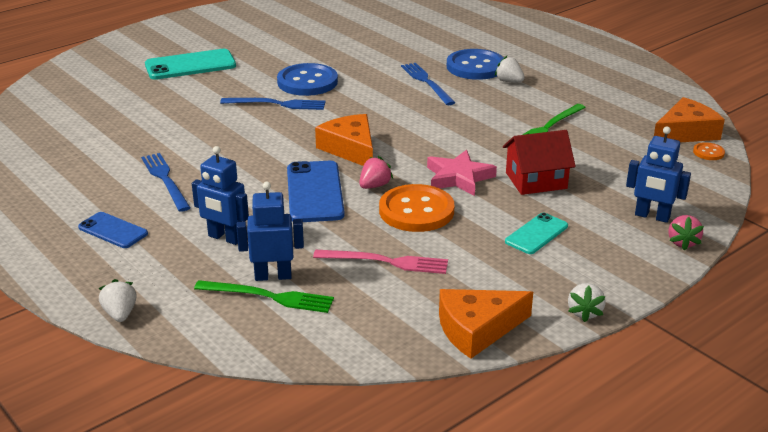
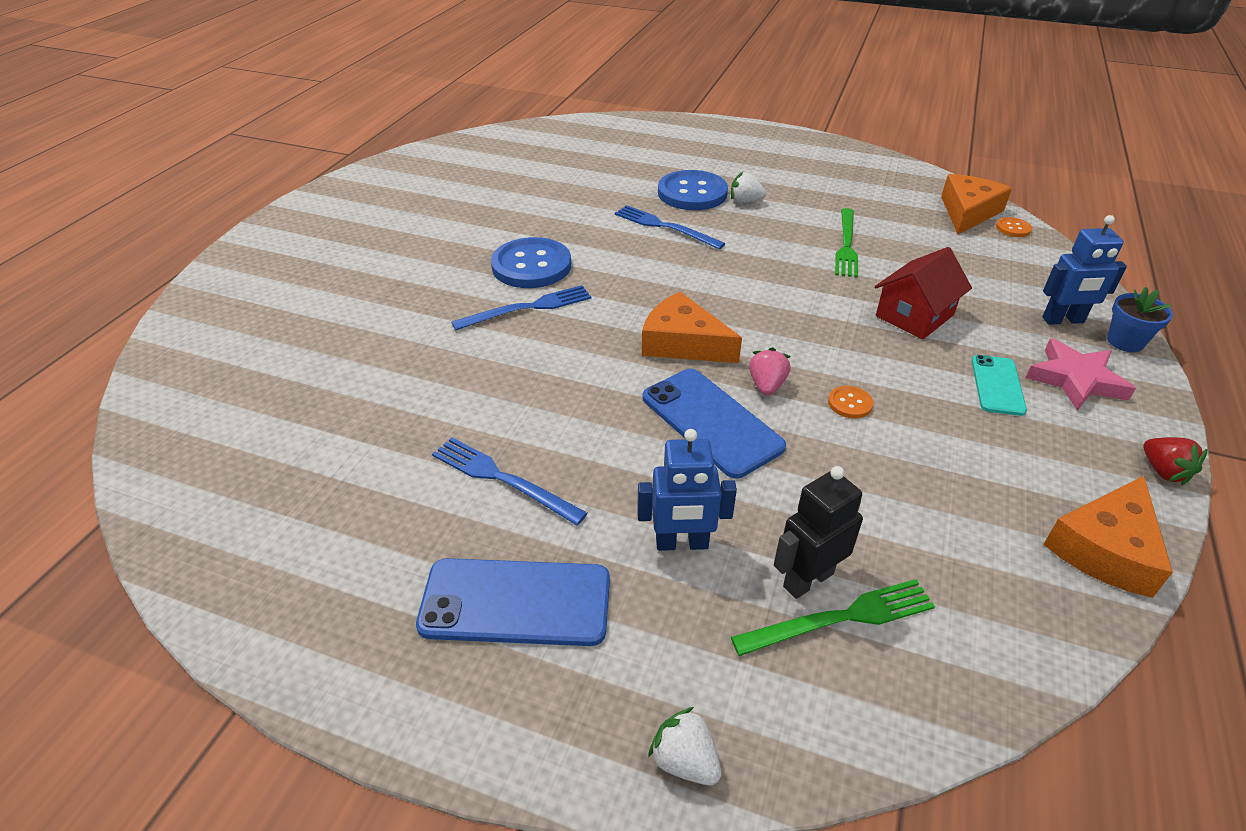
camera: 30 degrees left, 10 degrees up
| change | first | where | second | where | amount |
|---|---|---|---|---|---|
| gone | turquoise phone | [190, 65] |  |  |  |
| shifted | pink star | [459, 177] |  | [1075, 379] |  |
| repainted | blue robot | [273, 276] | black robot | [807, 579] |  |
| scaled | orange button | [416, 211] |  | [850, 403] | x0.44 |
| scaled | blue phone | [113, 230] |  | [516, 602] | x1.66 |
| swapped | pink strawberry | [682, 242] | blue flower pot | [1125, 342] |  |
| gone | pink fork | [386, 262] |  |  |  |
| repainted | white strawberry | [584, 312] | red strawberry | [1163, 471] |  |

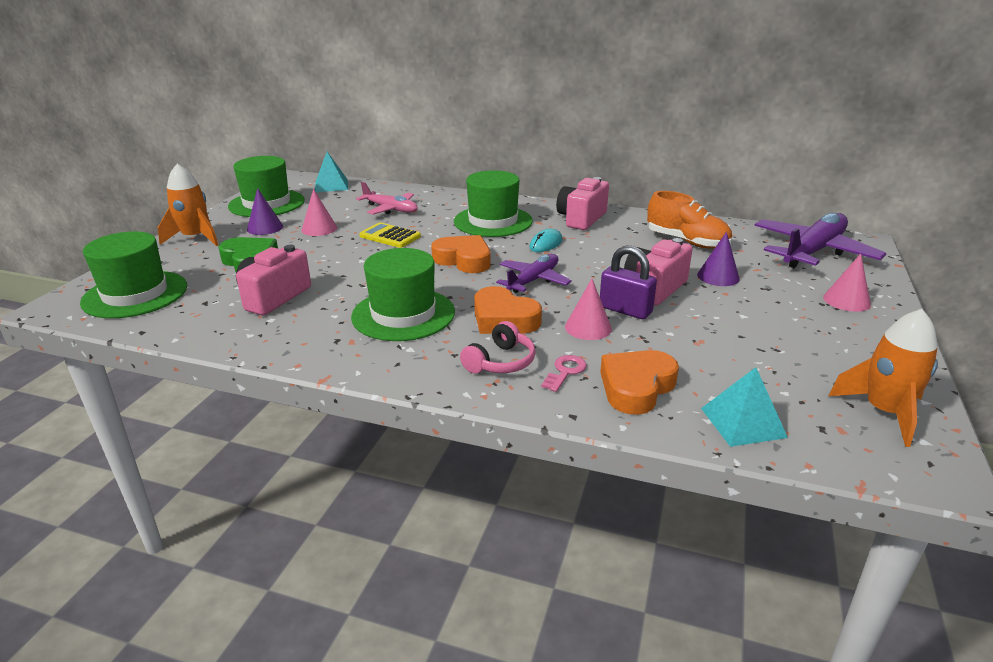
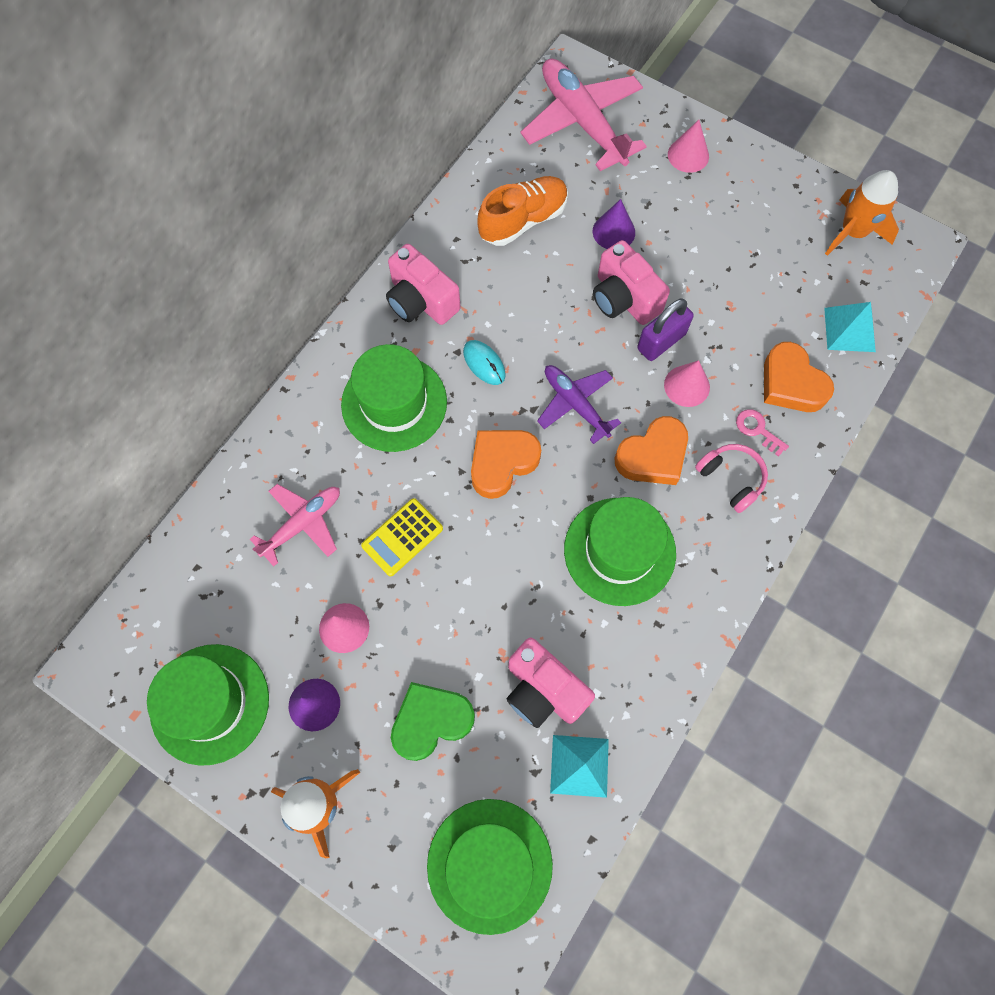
camera: 75 degrees left, 40 degrees up
| change | first | where | second | where | amount |
|---|---|---|---|---|---|
| shifted | turquoise pyramid | [331, 185] |  | [579, 766] |  |
| repainted | purple plane | [813, 251] | pink plane | [582, 121] |  |

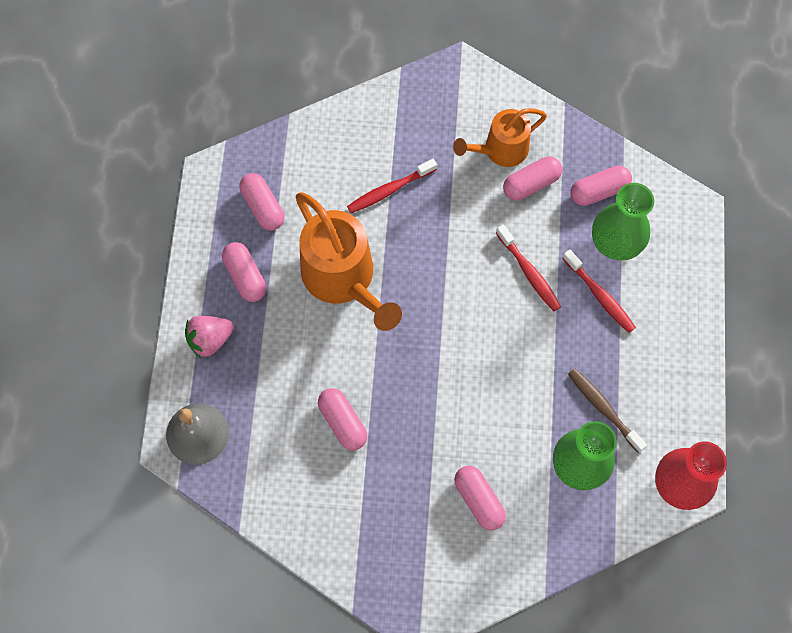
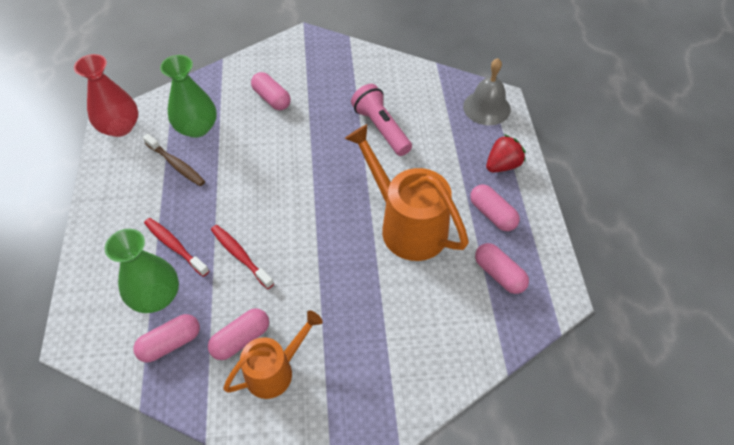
camera: 170 degrees right, 15 degrees down
| change | first | where | second | where | amount |
|---|---|---|---|---|---|
| gone | red toothbrush | [389, 190] |  |  |  |
| repainted | pink strawberry | [210, 340] | red strawberry | [502, 165] |  |
| swapped | pink capsule | [342, 422] | pink flashlight | [381, 128] |  |

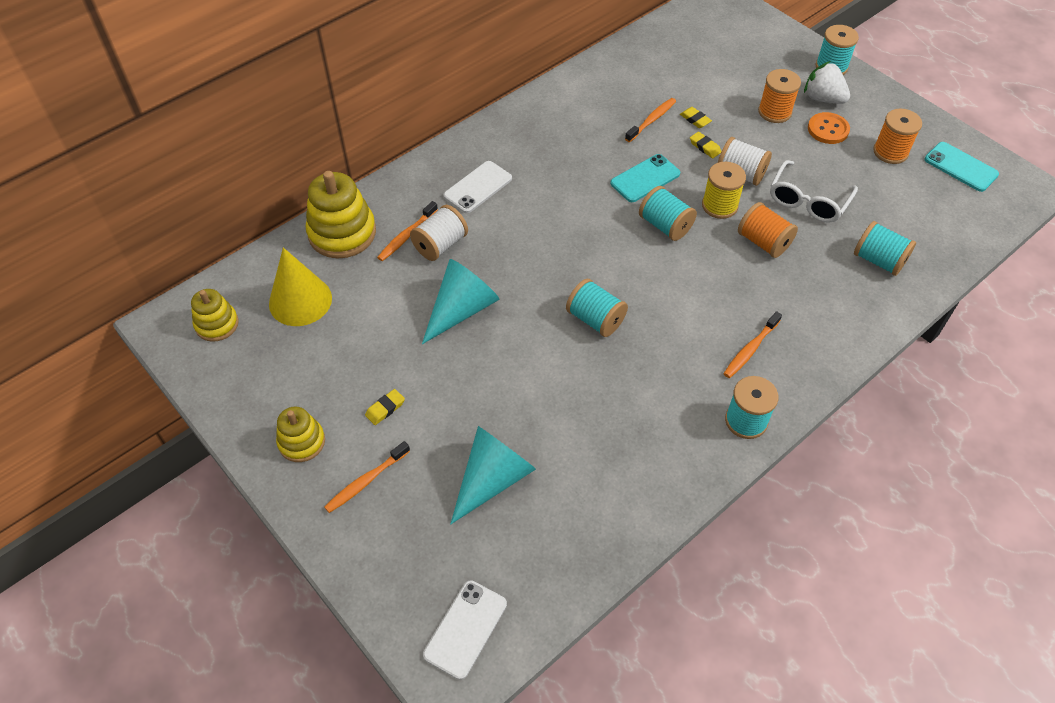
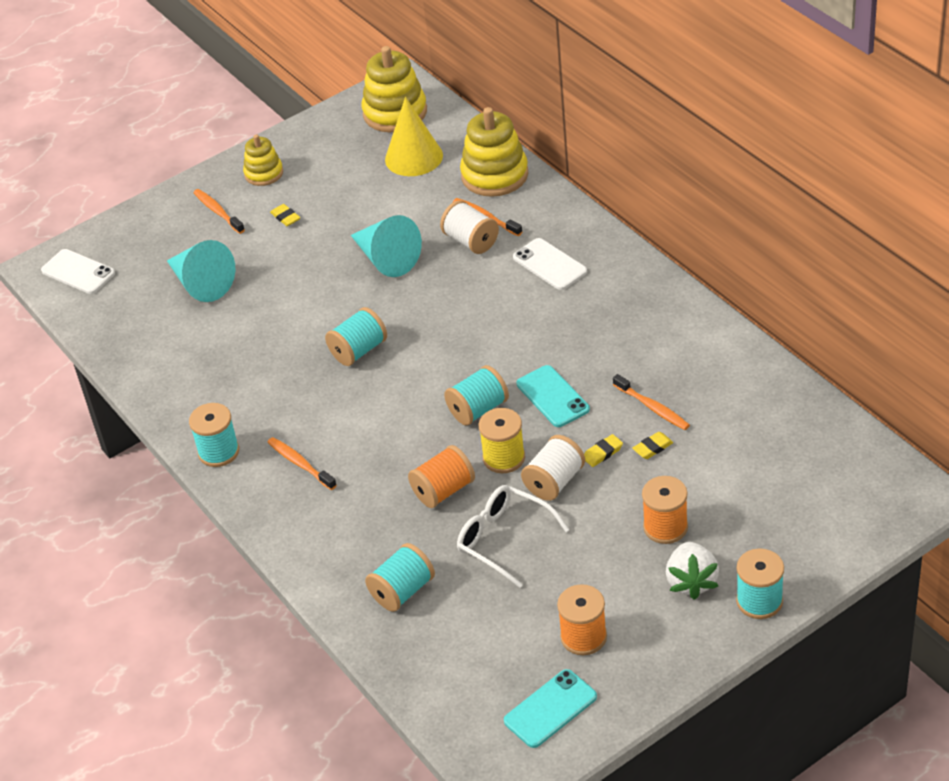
camera: 100 degrees right, 10 degrees down
| change | first | where | second | where | amount |
|---|---|---|---|---|---|
| rotated | white strawberry | [823, 98] |  | [691, 581] | 135 degrees clockwise |
| gone | orange button | [828, 129] |  |  |  |
| scaled | yellow stacking toy | [217, 324] |  | [395, 112] | x1.69 |

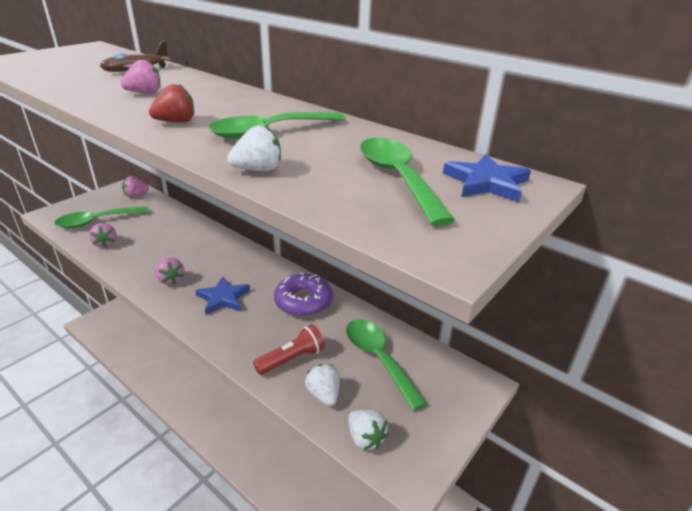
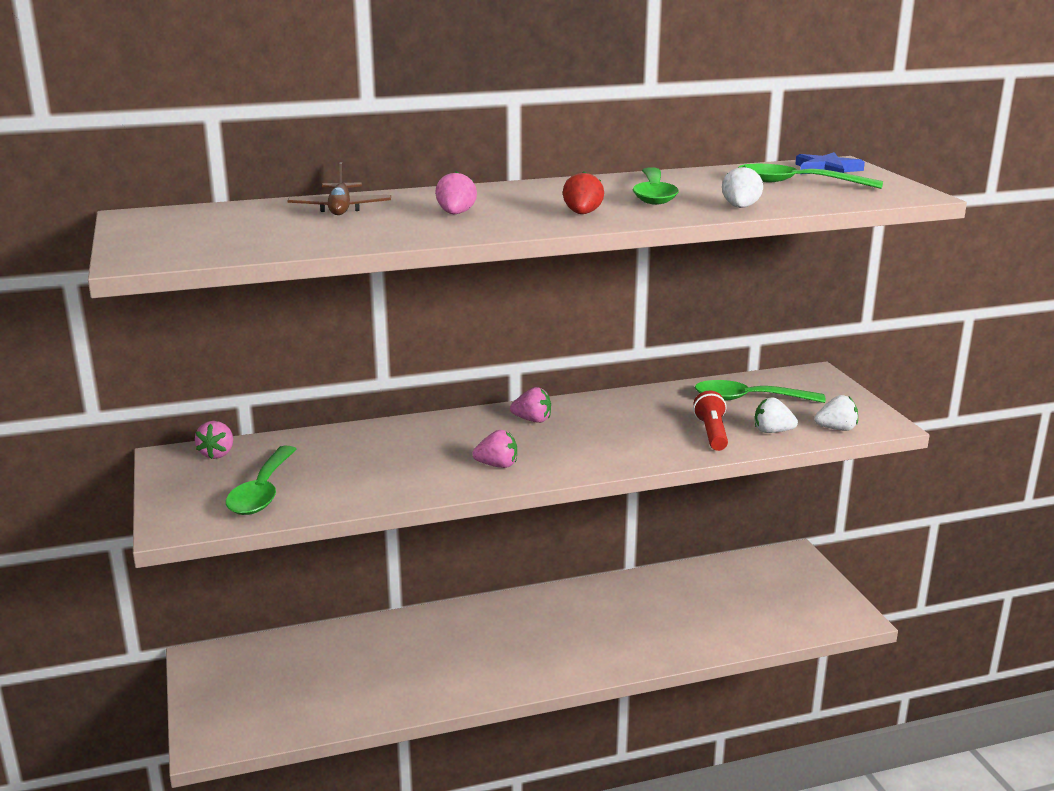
camera: 55 degrees left, 10 degrees down
| change | first | where | second | where | amount |
|---|---|---|---|---|---|
| shifted | pink strawberry | [106, 243] |  | [532, 420] |  |
| gone | purple donut | [303, 301] |  |  |  |
| gone | blue star | [223, 298] |  |  |  |

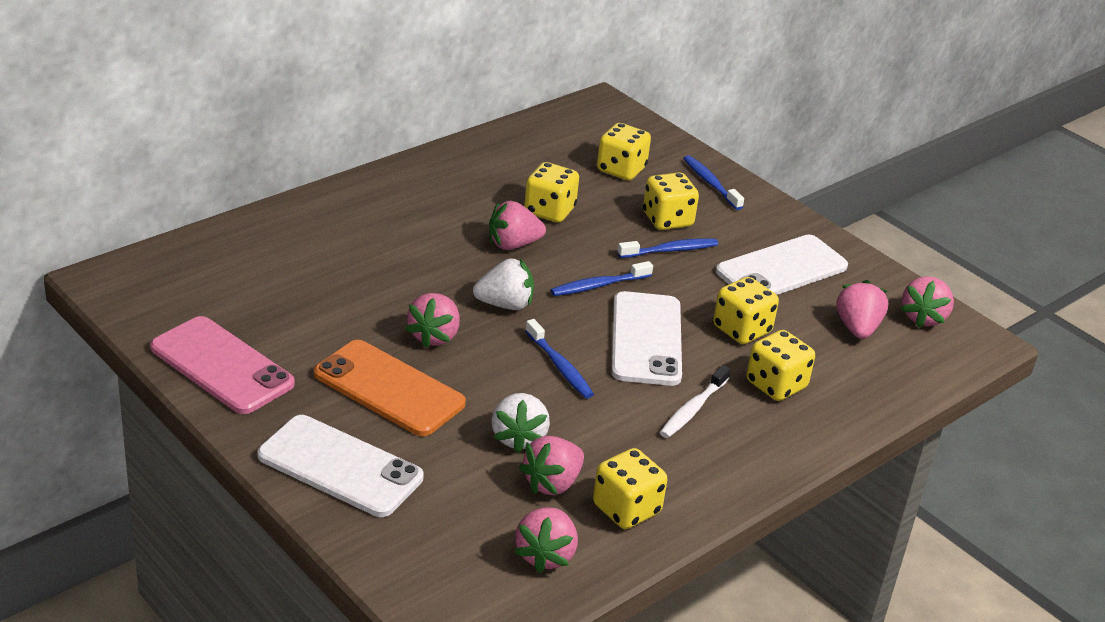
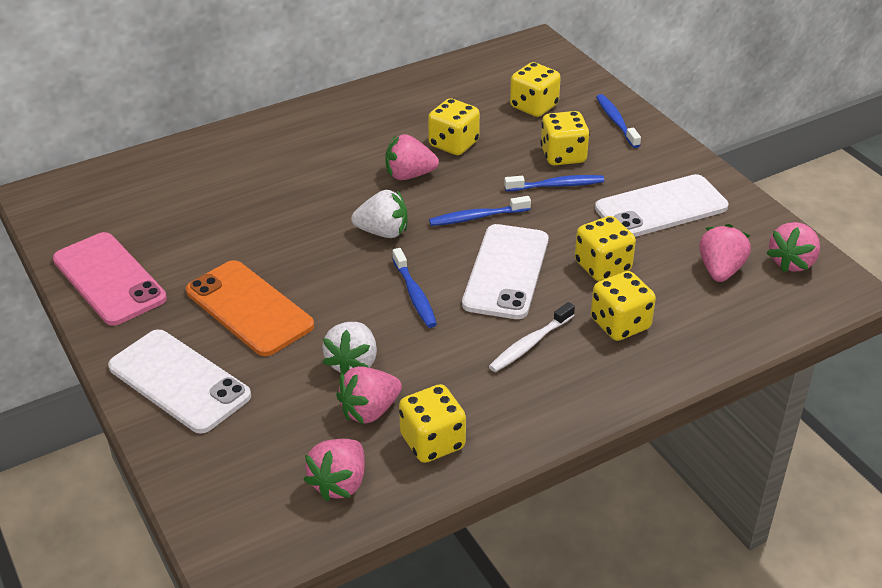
camera: 15 degrees right, 5 degrees up
| change | first | where | second | where | amount |
|---|---|---|---|---|---|
| gone | pink strawberry | [434, 336] |  |  |  |

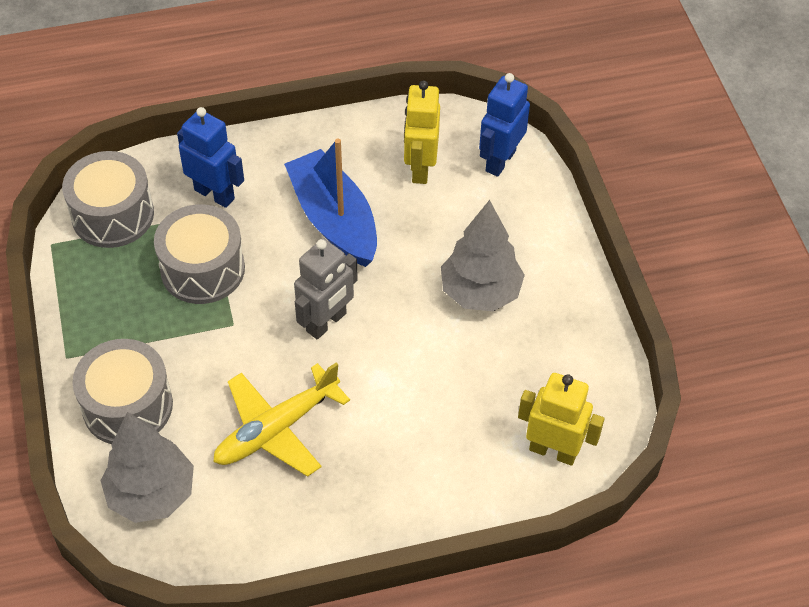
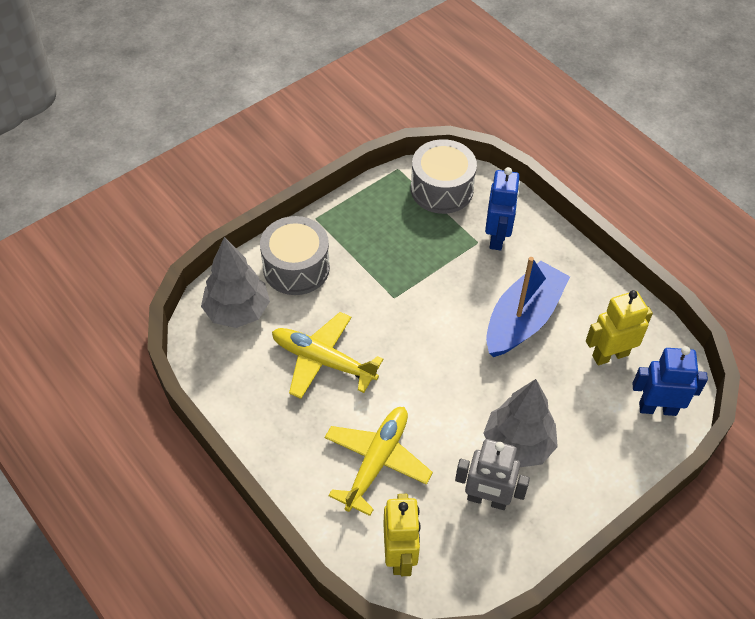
camera: 65 degrees right, 0 degrees up
| change | first | where | second | where | amount |
|---|---|---|---|---|---|
| gone | grey drum | [203, 269] |  |  |  |
| shifted | grey robot | [326, 322] |  | [487, 499] |  |
| new |  |  | yellow plane | [376, 462] |  |

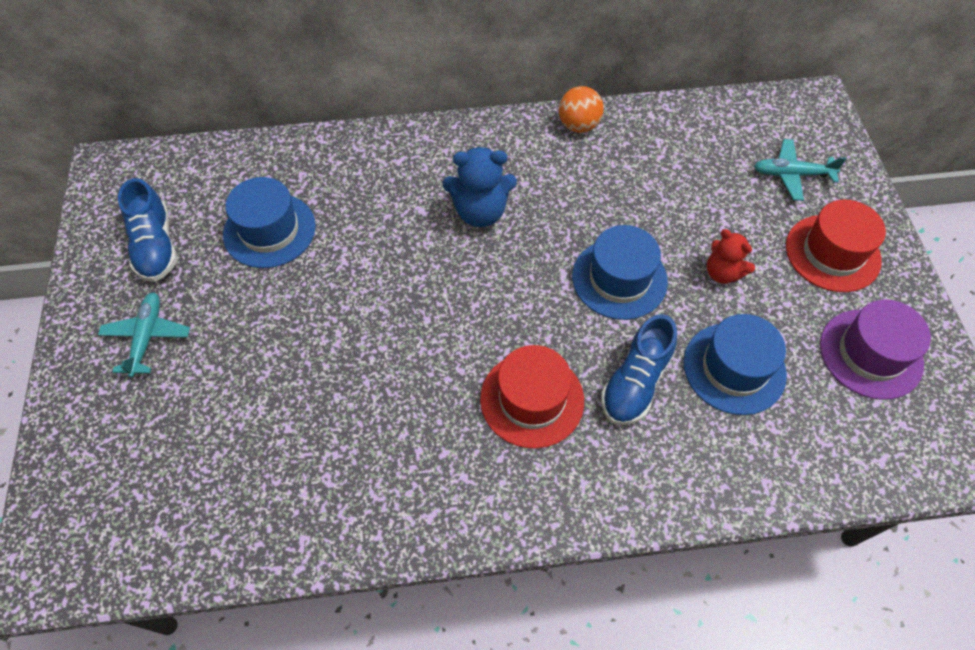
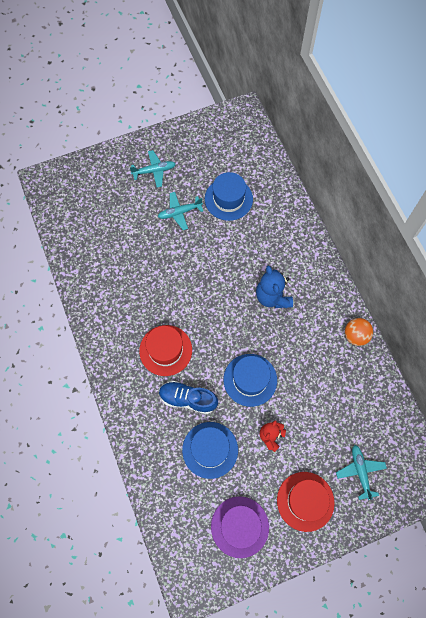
camera: 75 degrees right, 10 degrees up
| change | first | where | second | where | amount |
|---|---|---|---|---|---|
| gone | blue shoe | [156, 246] |  |  |  |
| new |  |  | turquoise plane | [179, 212] |  |

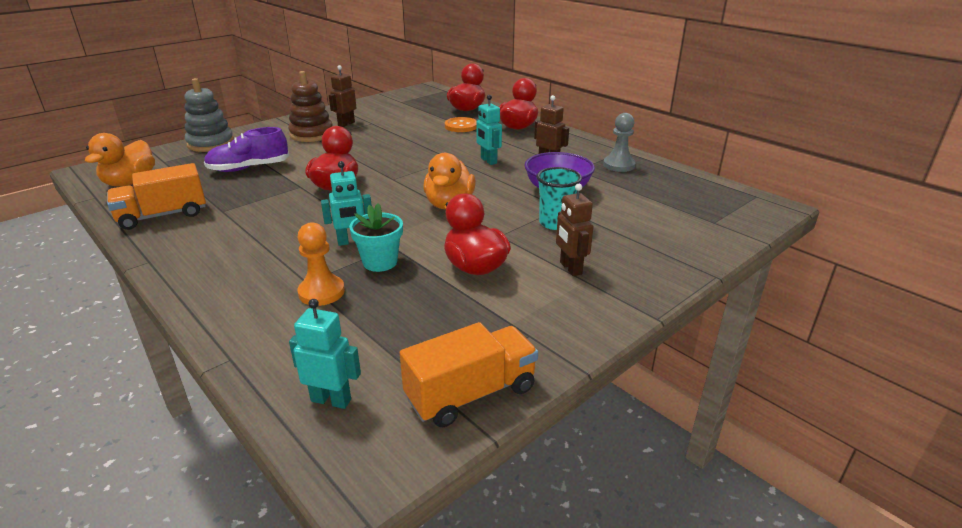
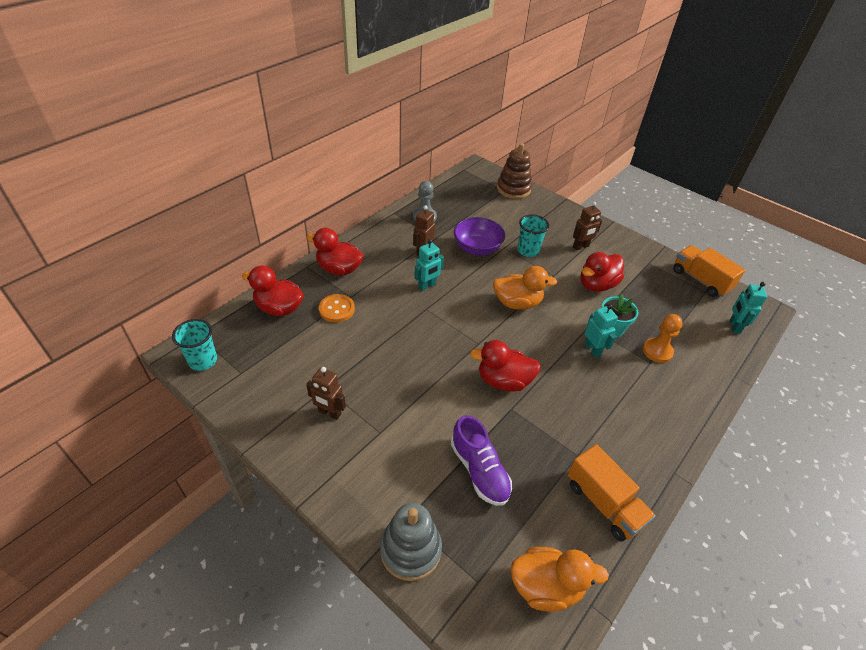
camera: 100 degrees left, 15 degrees up
| change | first | where | second | where | amount |
|---|---|---|---|---|---|
| shifted | brown stacking toy | [311, 134] |  | [513, 189] |  |
| new |  |  | turquoise cup | [203, 361] |  |

